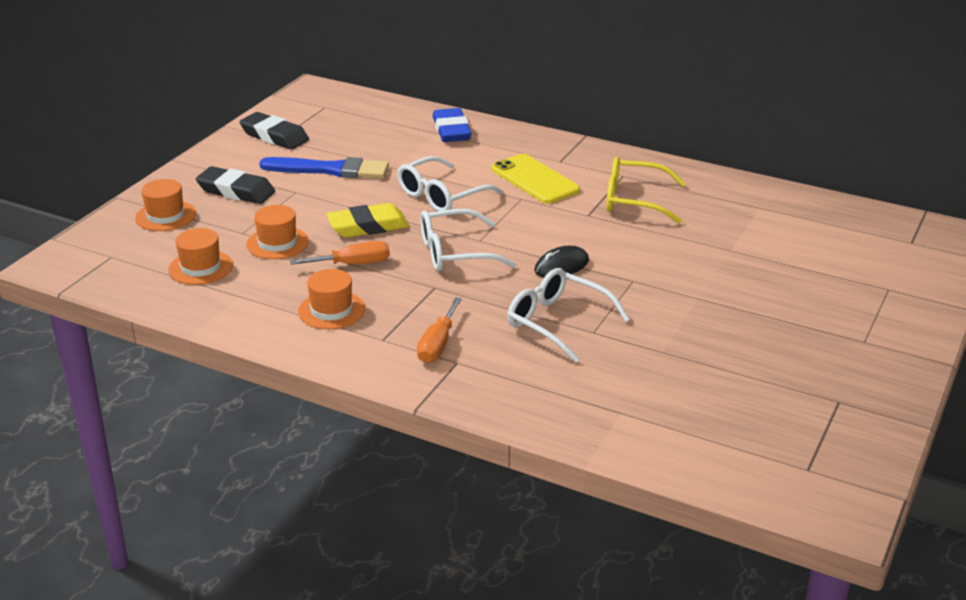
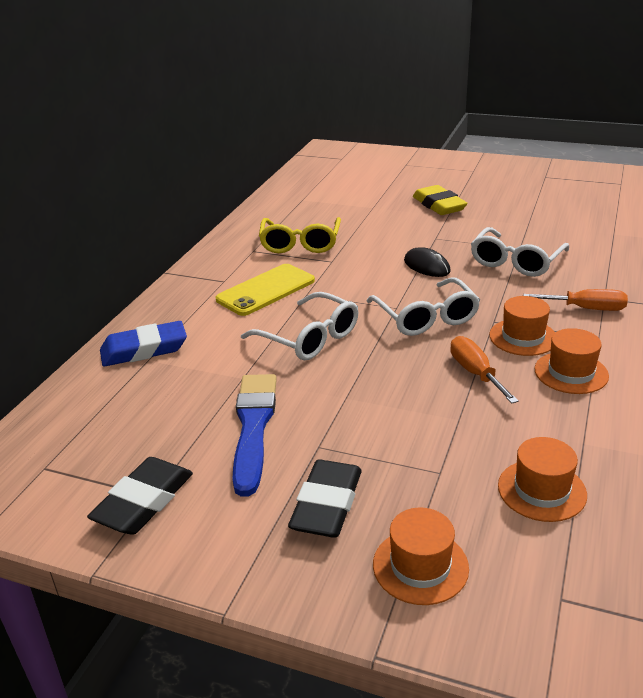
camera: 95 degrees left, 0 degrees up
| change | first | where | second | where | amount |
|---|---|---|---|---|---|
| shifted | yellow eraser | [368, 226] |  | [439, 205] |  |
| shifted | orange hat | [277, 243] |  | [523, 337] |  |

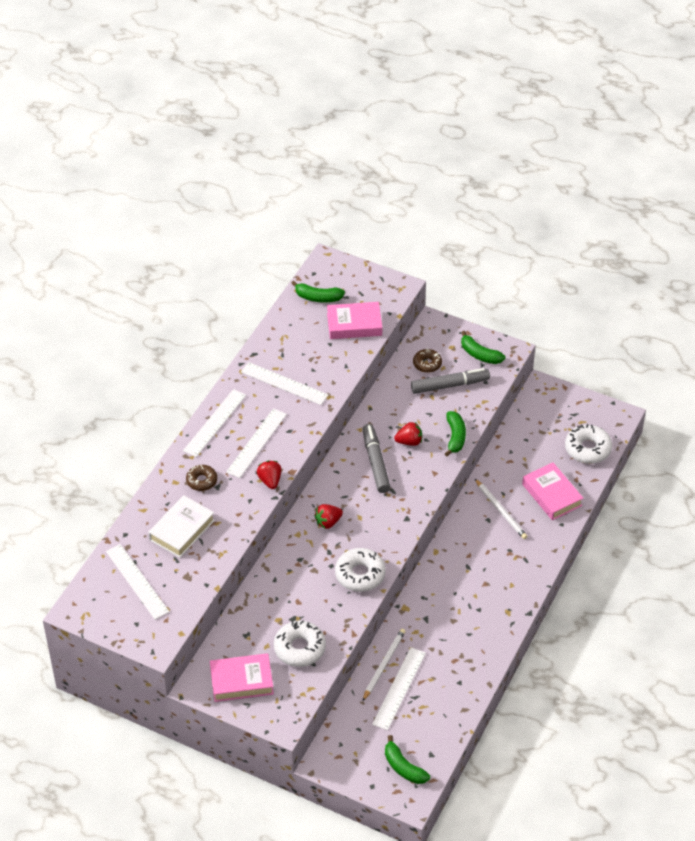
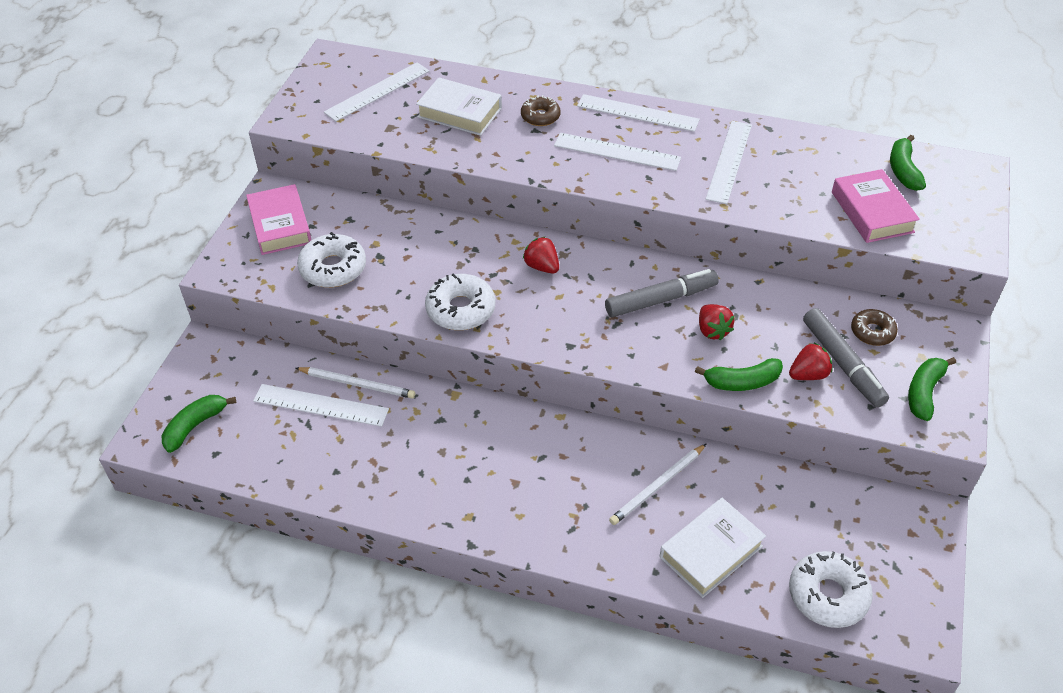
camera: 80 degrees right, 0 degrees up
| change | first | where | second | where | amount |
|---|---|---|---|---|---|
| shifted | red strawberry | [270, 481] |  | [808, 374] |  |
| repainted | pink book | [551, 495] | white book | [711, 551] |  |

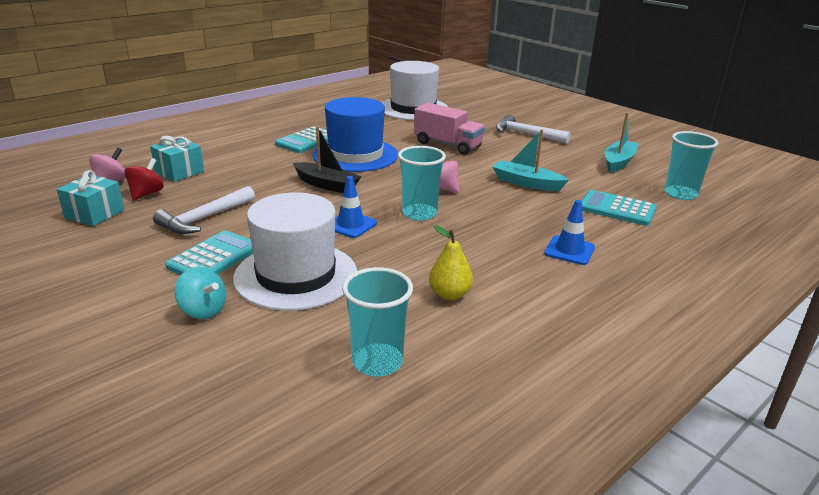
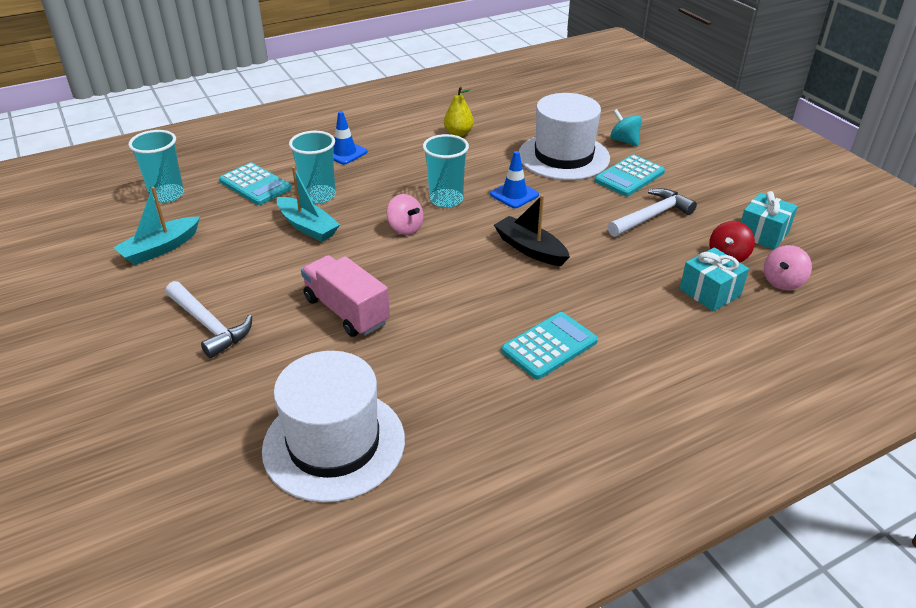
camera: 165 degrees left, 10 degrees up
| change | first | where | second | where | amount |
|---|---|---|---|---|---|
| gone | blue hat | [355, 155] |  |  |  |
| shifted | turquoise cup | [377, 362] |  | [319, 196] |  |

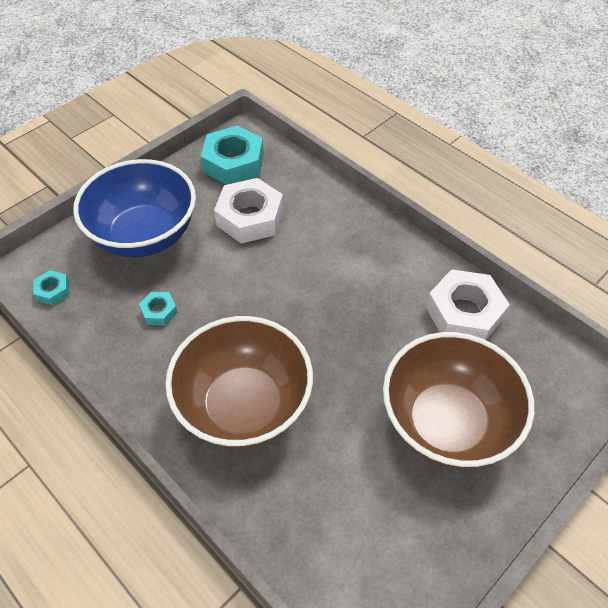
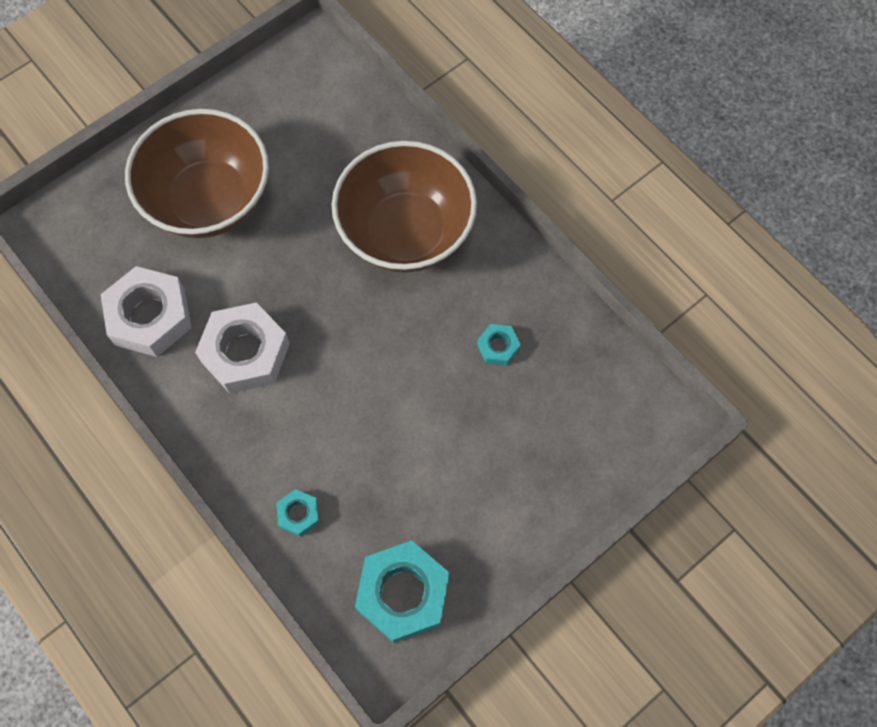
camera: 175 degrees left, 15 degrees up
| change | first | where | second | where | amount |
|---|---|---|---|---|---|
| gone | blue bowl | [145, 235] |  |  |  |
| shifted | white nut | [250, 217] |  | [245, 353] |  |
| shifted | turquoise nut | [53, 291] |  | [299, 514] |  |

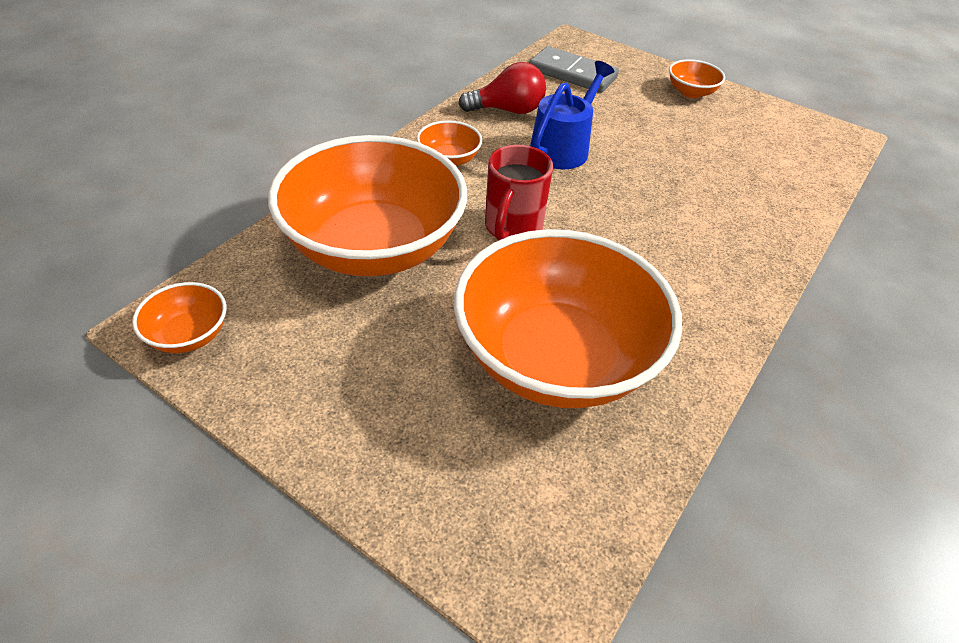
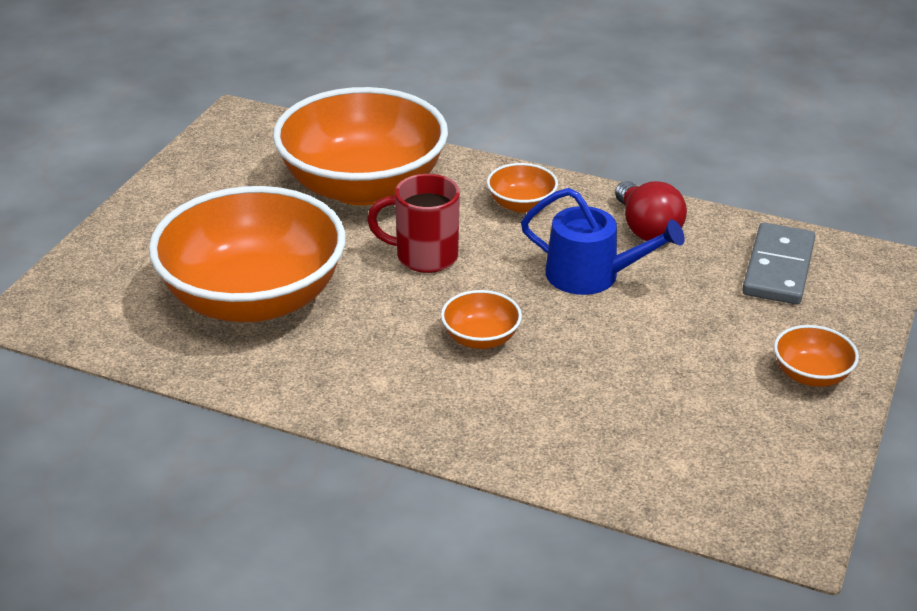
camera: 80 degrees right, 10 degrees down
| change | first | where | second | where | amount |
|---|---|---|---|---|---|
| shifted | orange bowl | [189, 335] |  | [480, 338] |  |

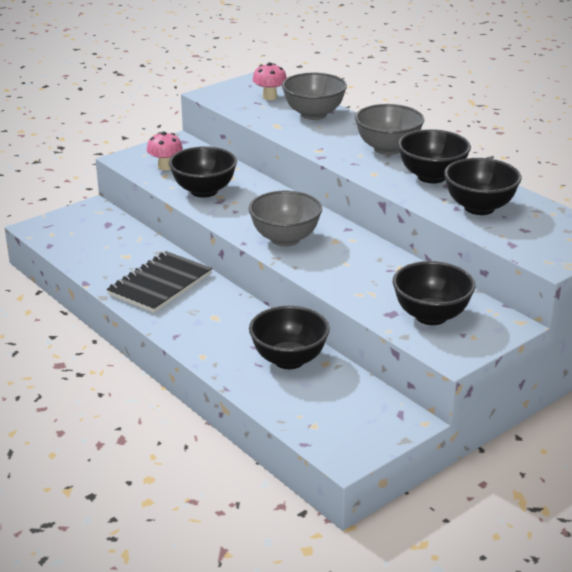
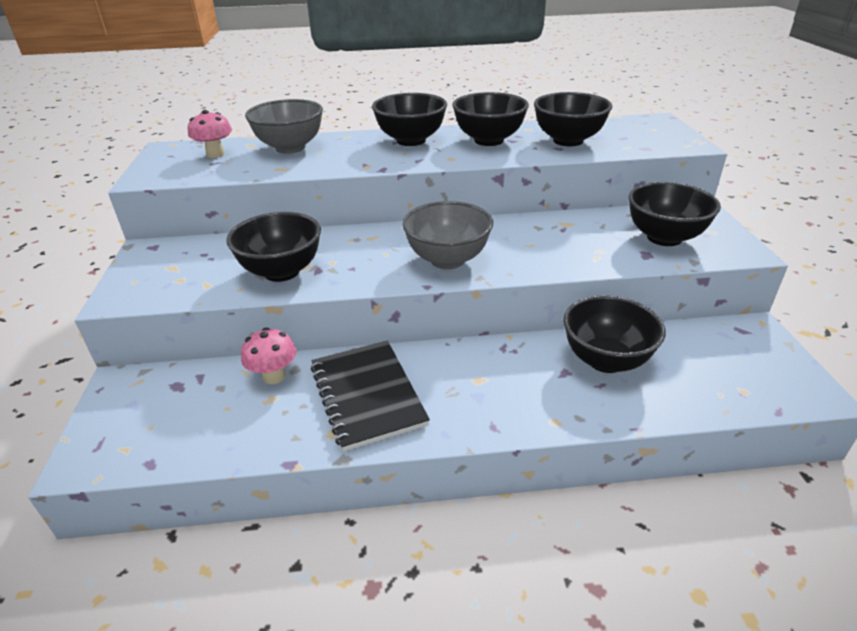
camera: 55 degrees left, 5 degrees up
| change | first | where | second | where | amount |
|---|---|---|---|---|---|
| repainted | grey bowl | [387, 149] | black bowl | [411, 140] |  |
| shifted | pink mushroom | [165, 167] |  | [274, 376] |  |

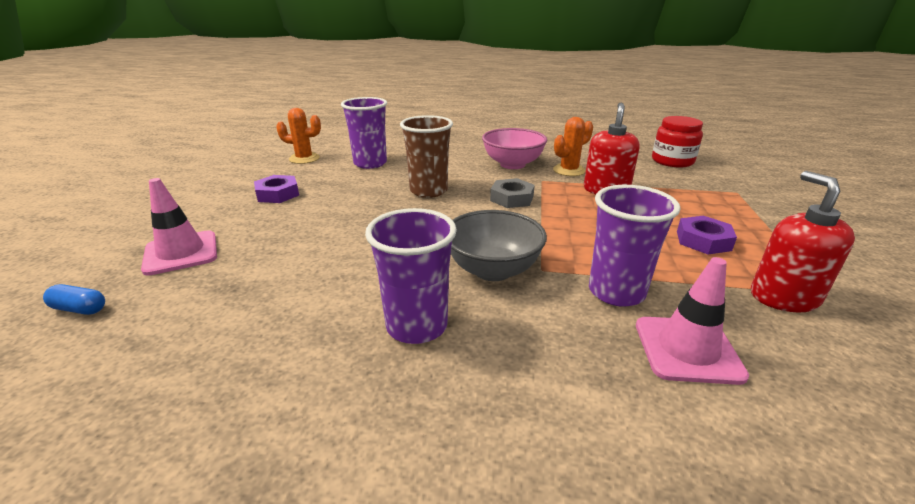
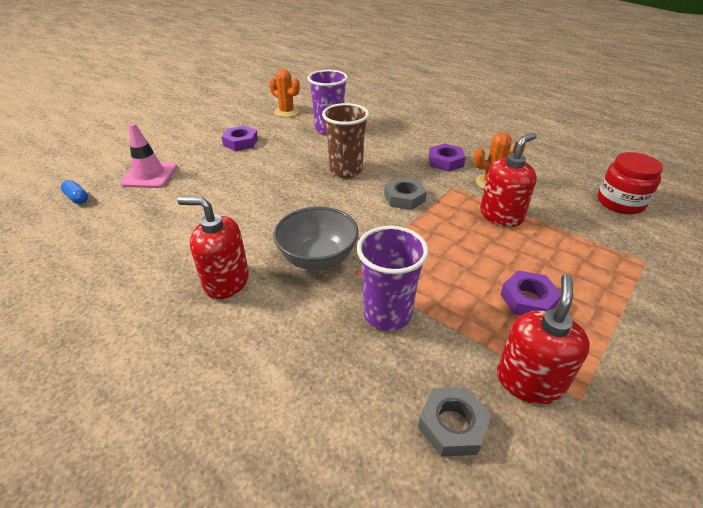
camera: 30 degrees right, 10 degrees up
| change | first | where | second | where | amount |
|---|---|---|---|---|---|
| swapped | pink bowl | [512, 164] | purple nut | [445, 161] |  |
| swapped | purple cup | [416, 326] | red soap dispenser | [226, 281] |  |
| gone | pink traffic cone | [687, 349] |  |  |  |
| new |  |  | grey nut | [452, 425] |  |

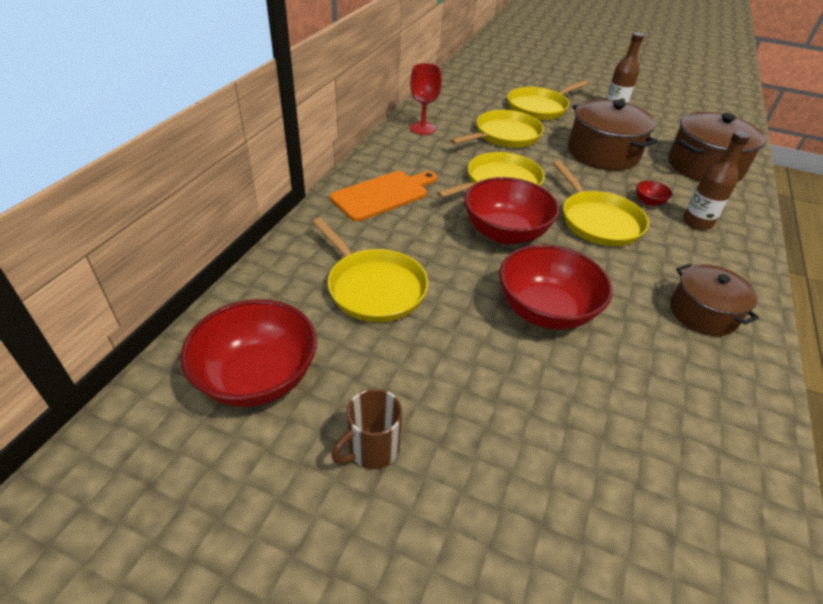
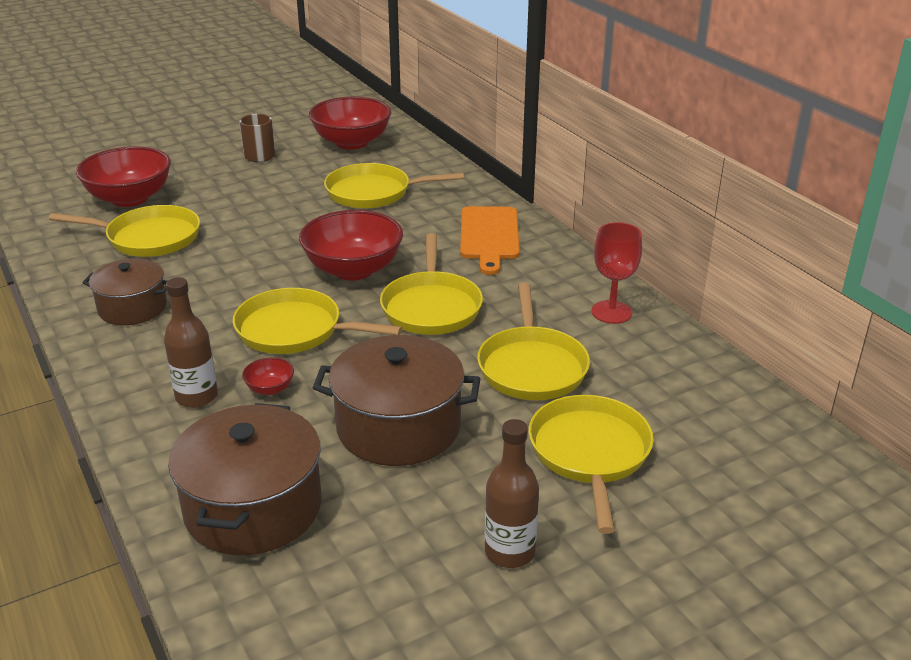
camera: 130 degrees right, 10 degrees down
| change | first | where | second | where | amount |
|---|---|---|---|---|---|
| shifted | red bowl | [545, 311] |  | [130, 198] |  |
| new |  |  | yellow pan | [148, 238] |  |

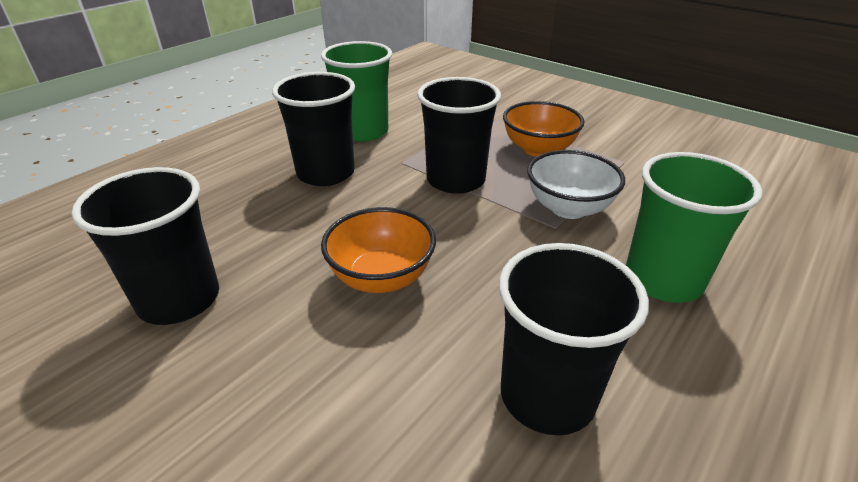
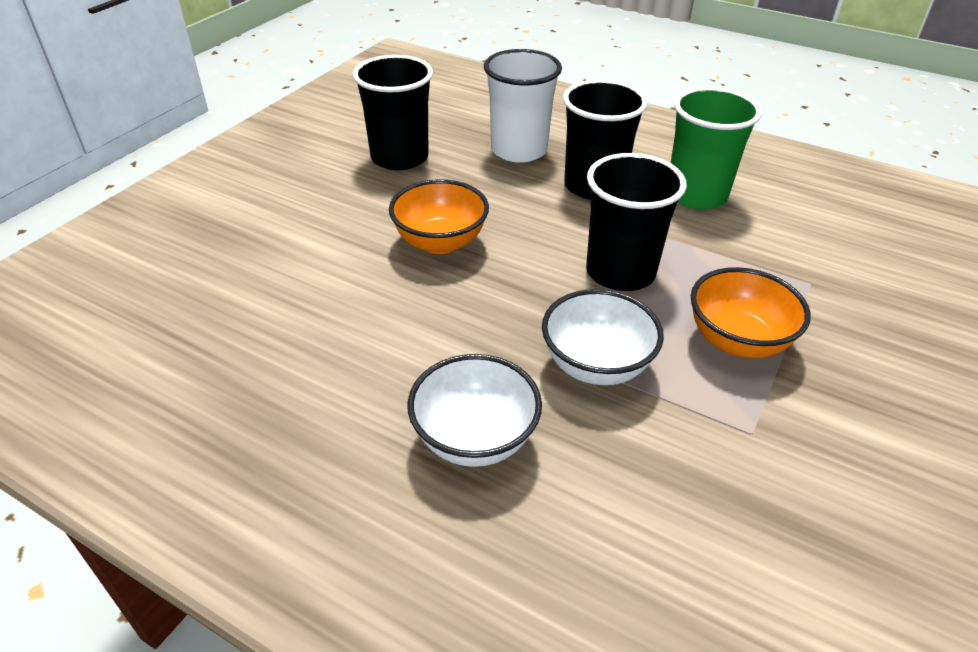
camera: 80 degrees right, 5 degrees up
| change | first | where | second | where | amount |
|---|---|---|---|---|---|
| swapped | green cup | [663, 279] | white bowl | [474, 438] |  |
| gone | black cup | [547, 396] |  |  |  |
| new |  |  | white cup | [519, 150] |  |

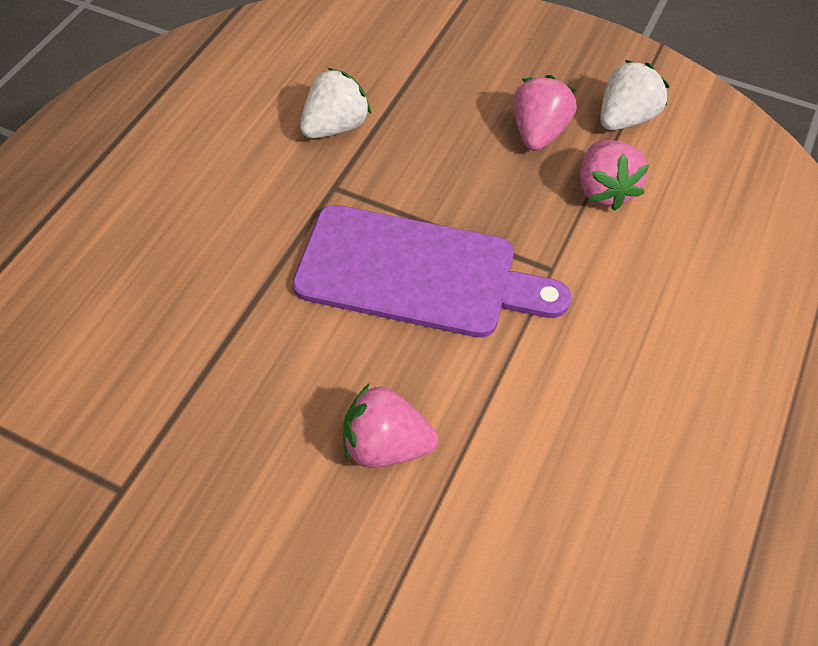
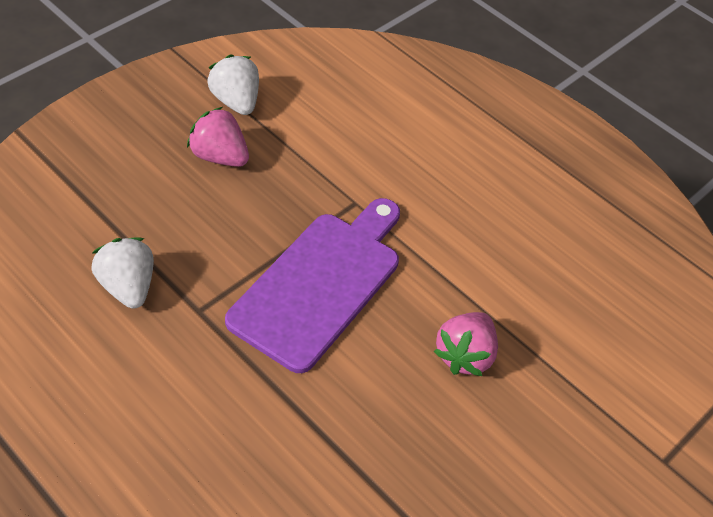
camera: 75 degrees left, 5 degrees down
| change | first | where | second | where | amount |
|---|---|---|---|---|---|
| gone | pink strawberry | [604, 190] |  |  |  |

